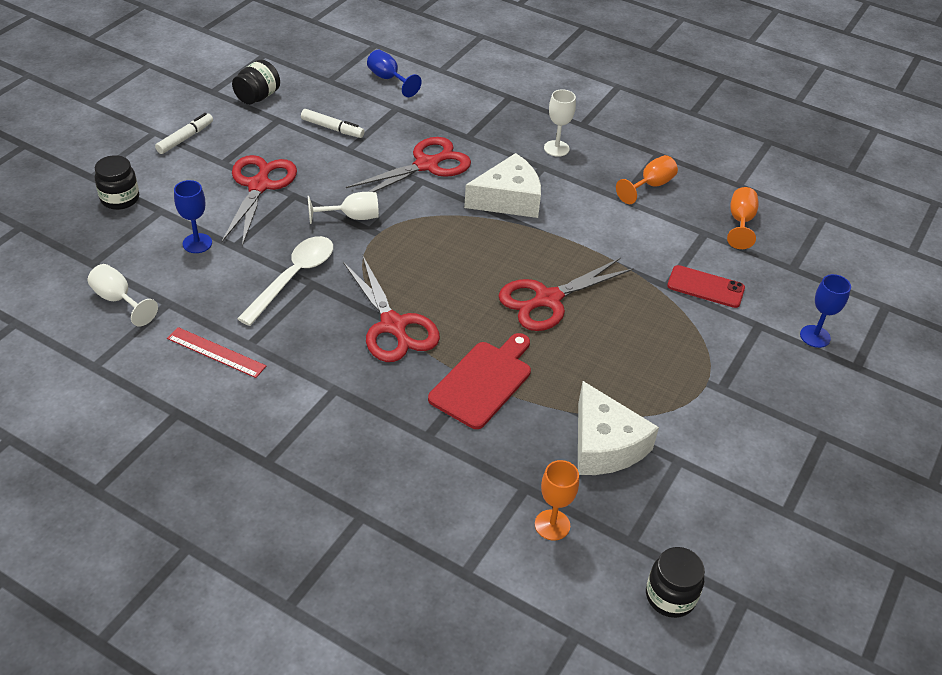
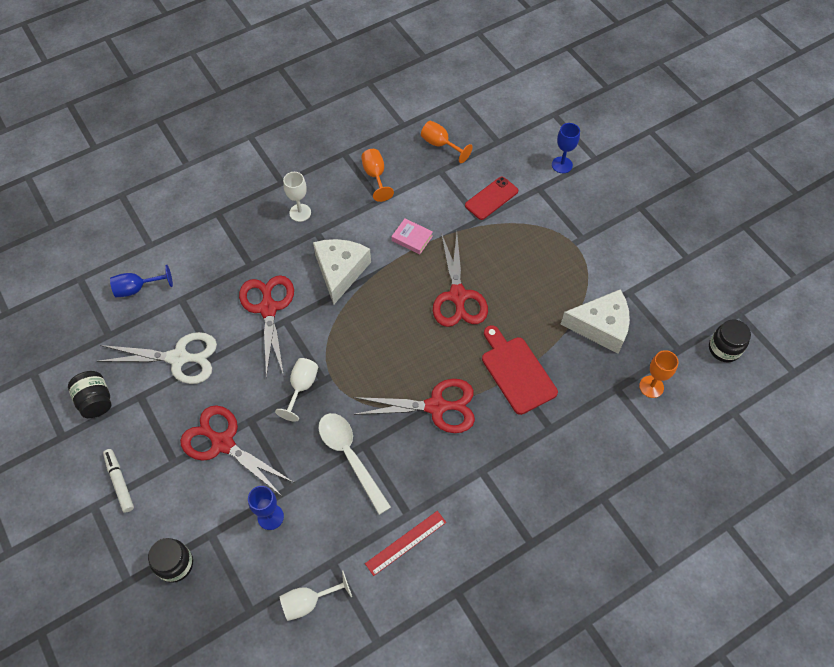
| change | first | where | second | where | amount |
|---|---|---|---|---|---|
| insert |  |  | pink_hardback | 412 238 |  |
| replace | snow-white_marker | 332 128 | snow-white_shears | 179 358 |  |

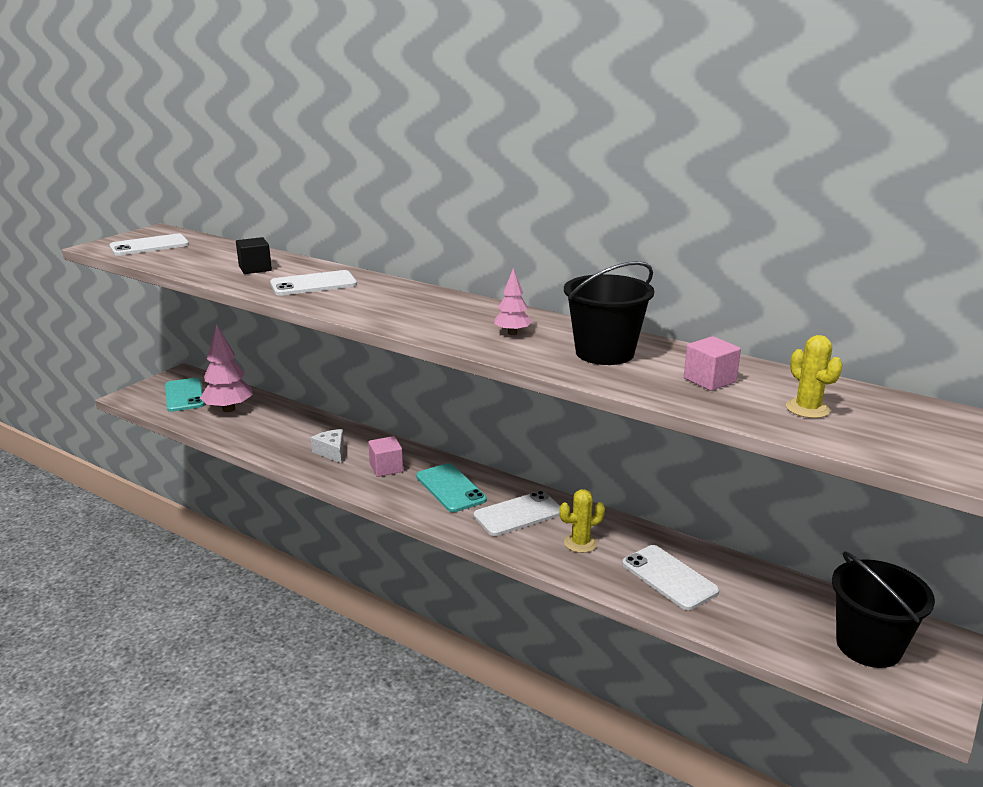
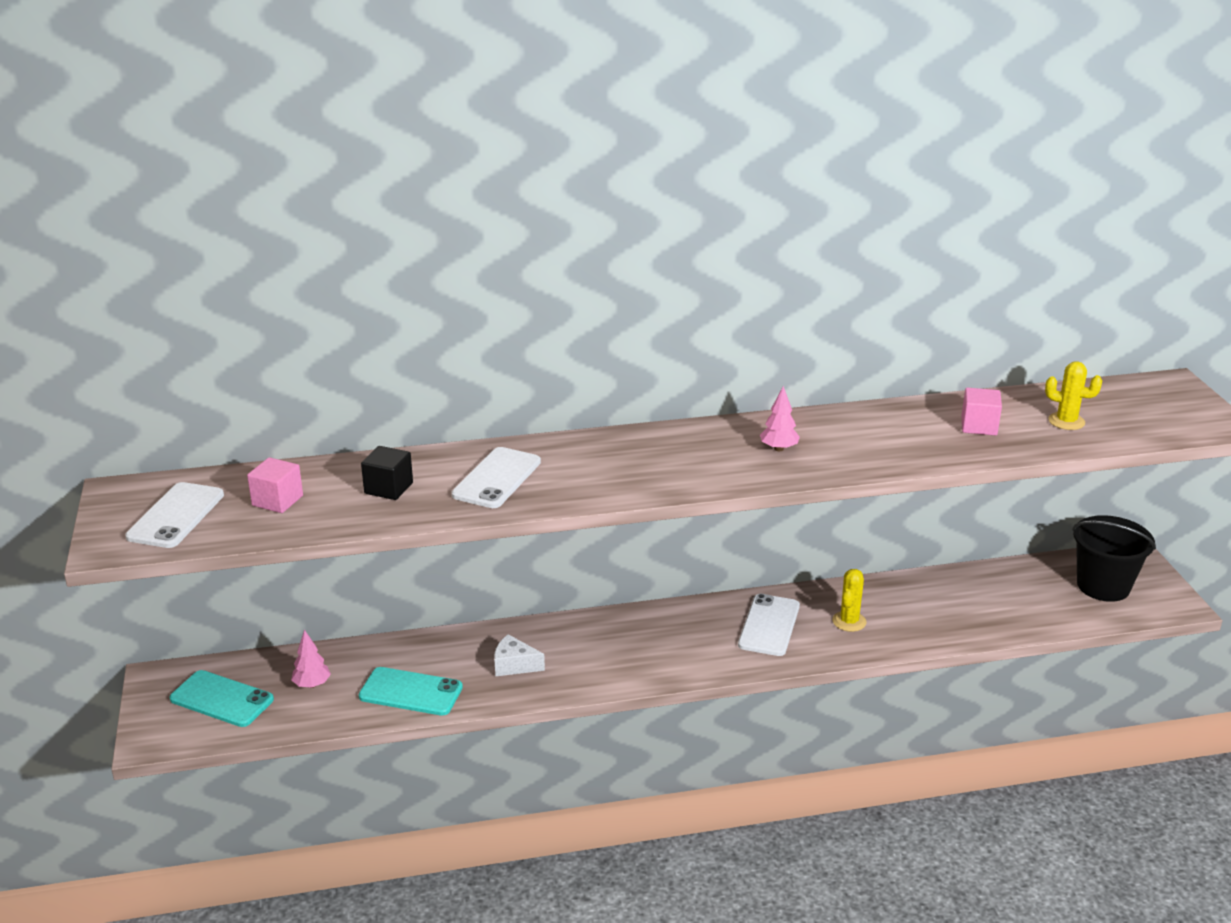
| change | first | where | second | where | amount |
|---|---|---|---|---|---|
| delete | ebony_sand_bucket | 604 353 |  |  |  |
| delete | snow-white_phone | 669 577 |  |  |  |
| move | pink_block | 386 468 |  | 277 501 |  |
| move | teal_phone | 450 488 |  | 411 692 |  |
| resize | pink_tree | 228 409 |  | 312 685 | x0.54 |

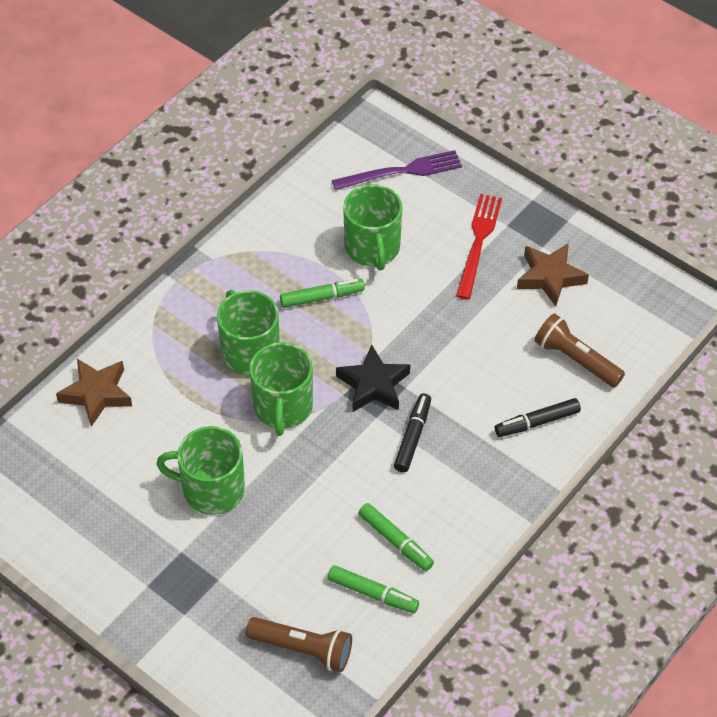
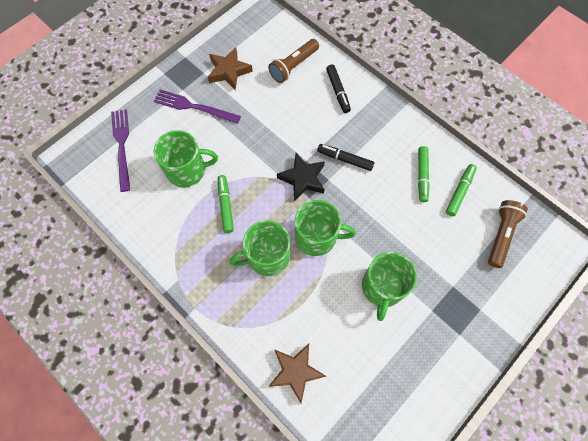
| change | first | where | second | where | amount |
|---|---|---|---|---|---|
| recolor | crimson_table_fork | 478 242 | royal_purple_table_fork | 194 107 |  |
| rotate | emerald_marker | 395 541 |  | 422 176 | 135 degrees clockwise |

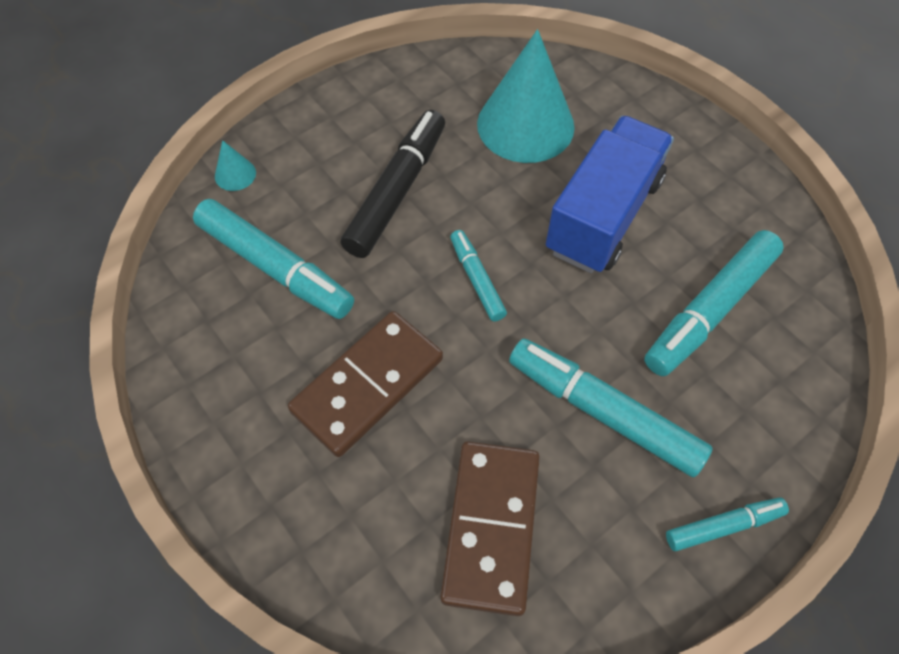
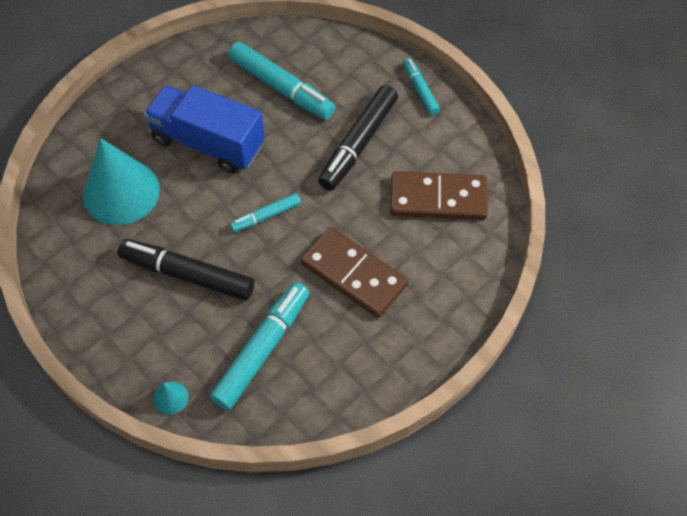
| change | first | where | second | where | amount |
|---|---|---|---|---|---|
| recolor | teal_marker | 603 412 | ebony_marker | 358 144 |  |

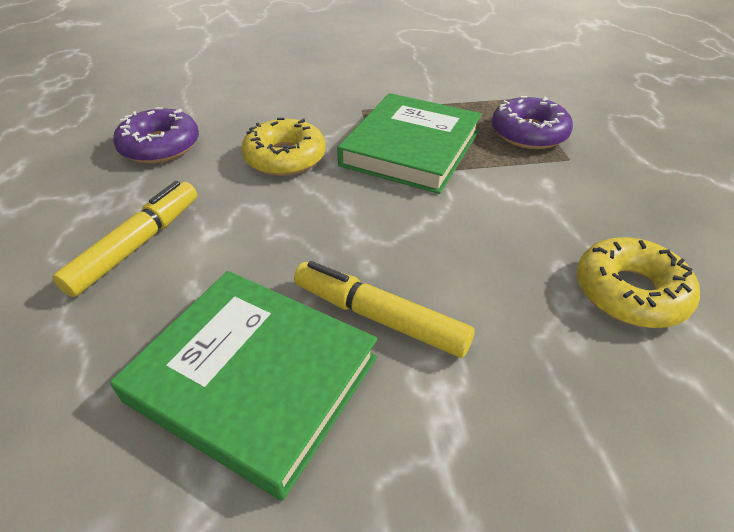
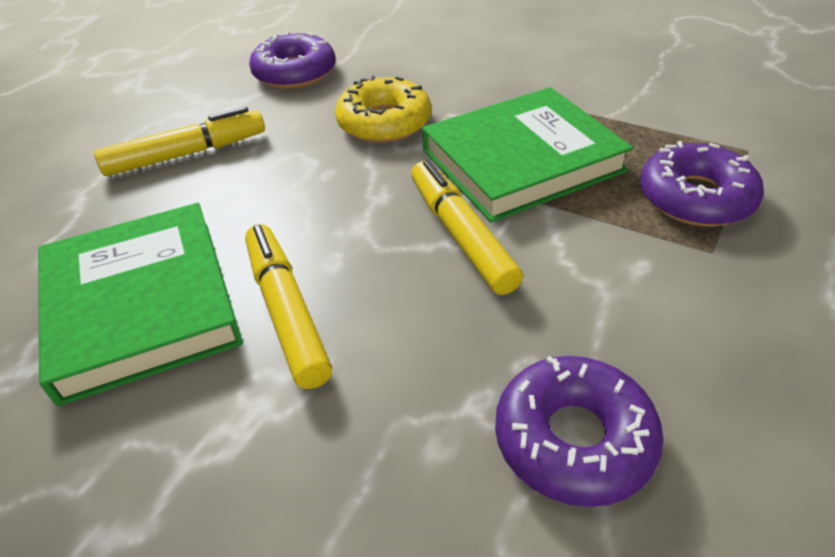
| change | first | where | second | where | amount |
|---|---|---|---|---|---|
| insert |  |  | bright_yellow_marker | 460 235 |  |
| recolor | bright_yellow_donut | 629 292 | royal_purple_donut | 574 439 |  |

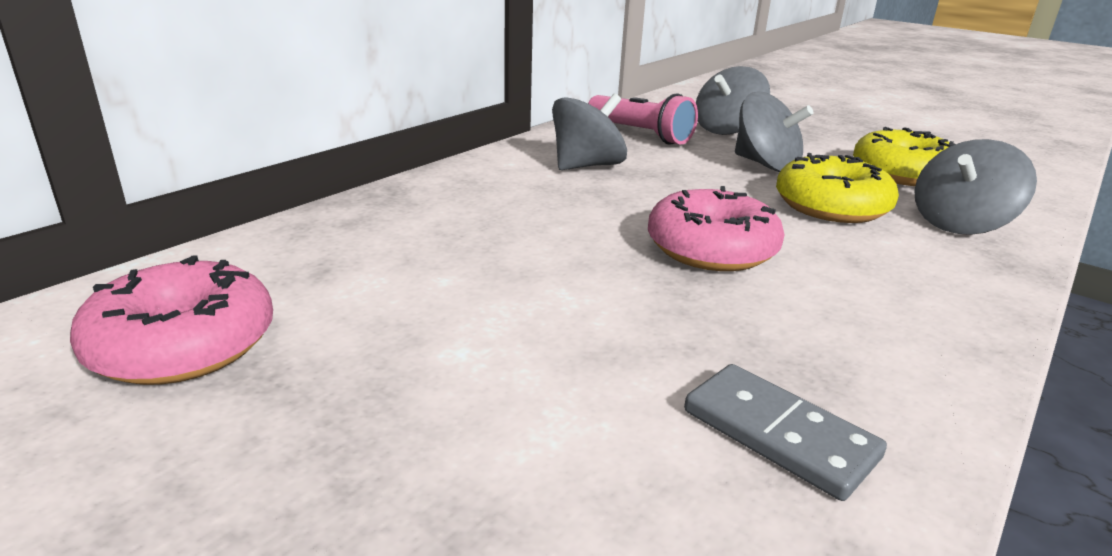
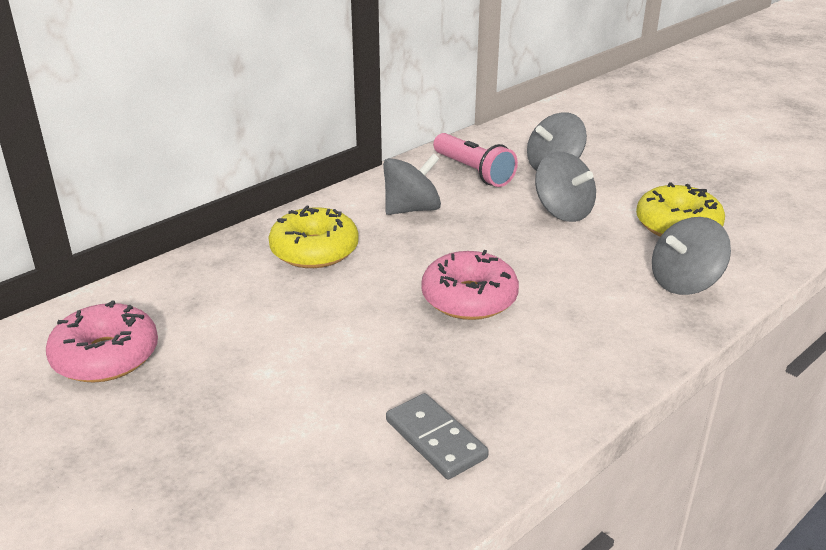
| change | first | where | second | where | amount |
|---|---|---|---|---|---|
| move | bright_yellow_donut | 831 206 |  | 314 250 |  |

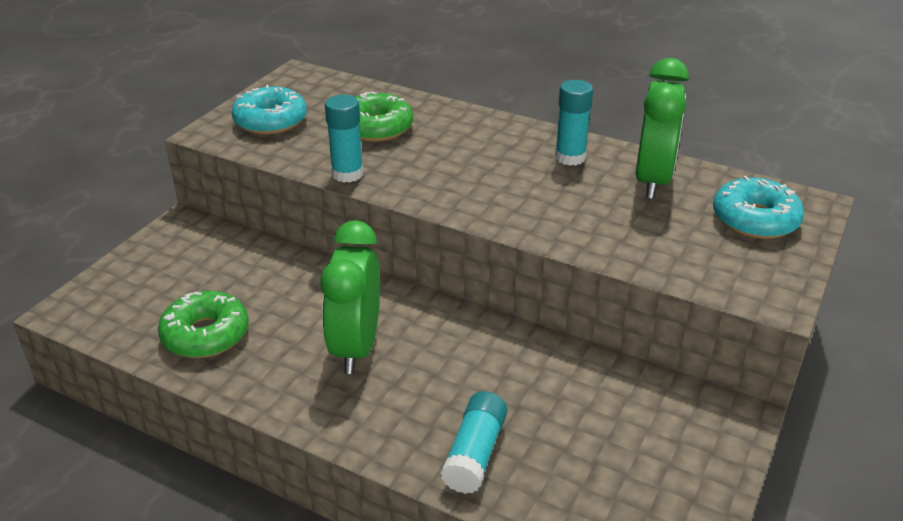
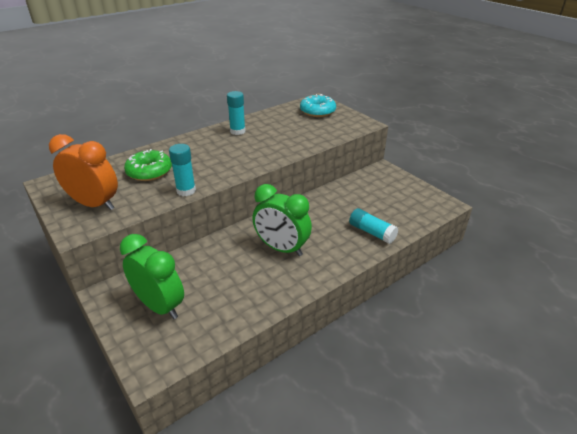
| change | first | where | second | where | amount |
|---|---|---|---|---|---|
| delete | emerald_donut | 206 335 |  |  |  |
| move | emerald_clock | 652 180 |  | 160 306 |  |
| replace | teal_donut | 270 121 | orange_clock | 94 204 |  |

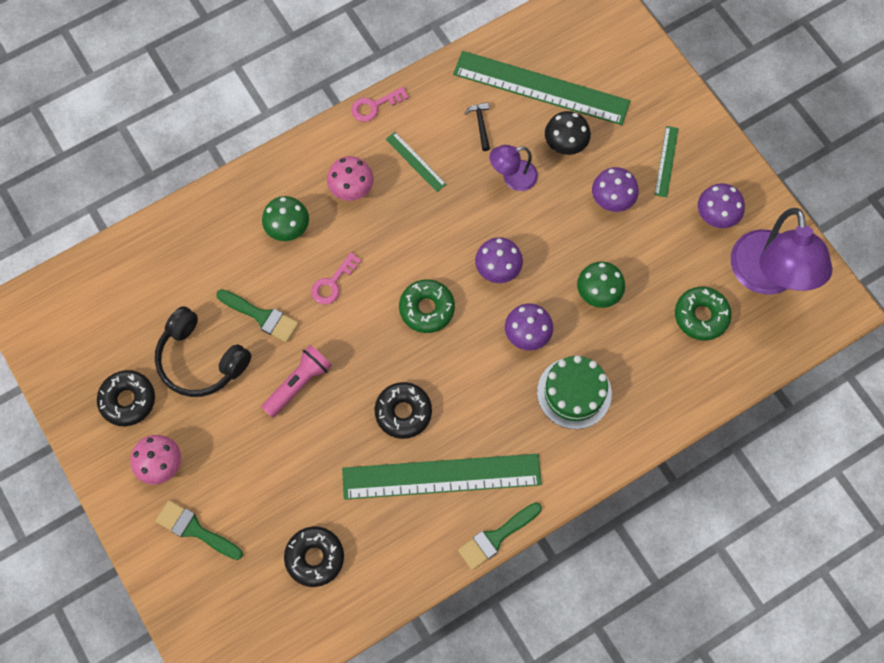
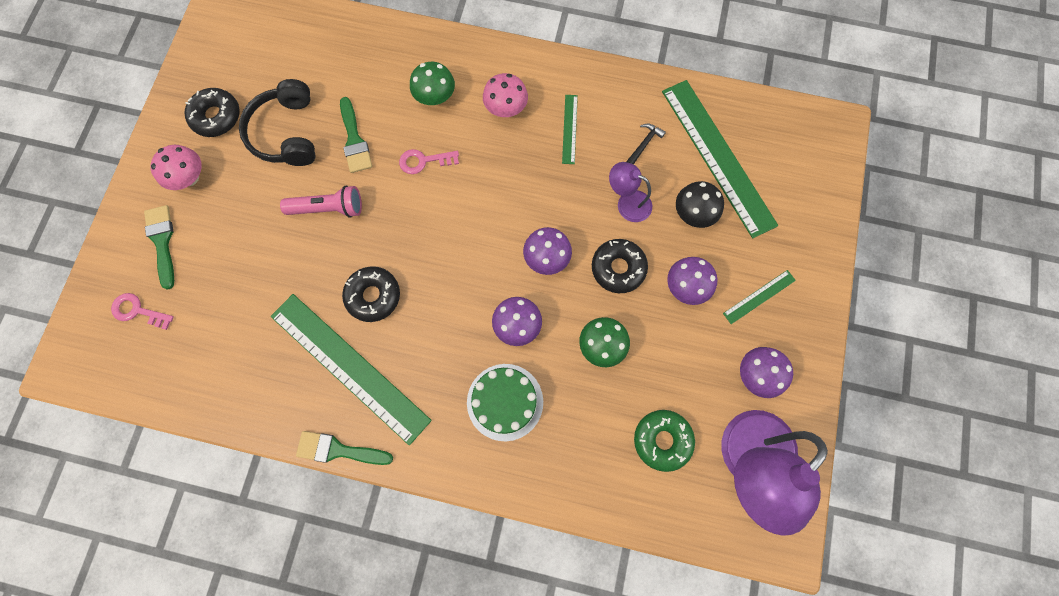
| change | first | where | second | where | amount |
|---|---|---|---|---|---|
| delete | emerald_donut | 427 309 |  |  |  |
| move | ebony_donut | 315 557 |  | 618 268 |  |
| move | pink_latchkey | 374 106 |  | 138 311 |  |

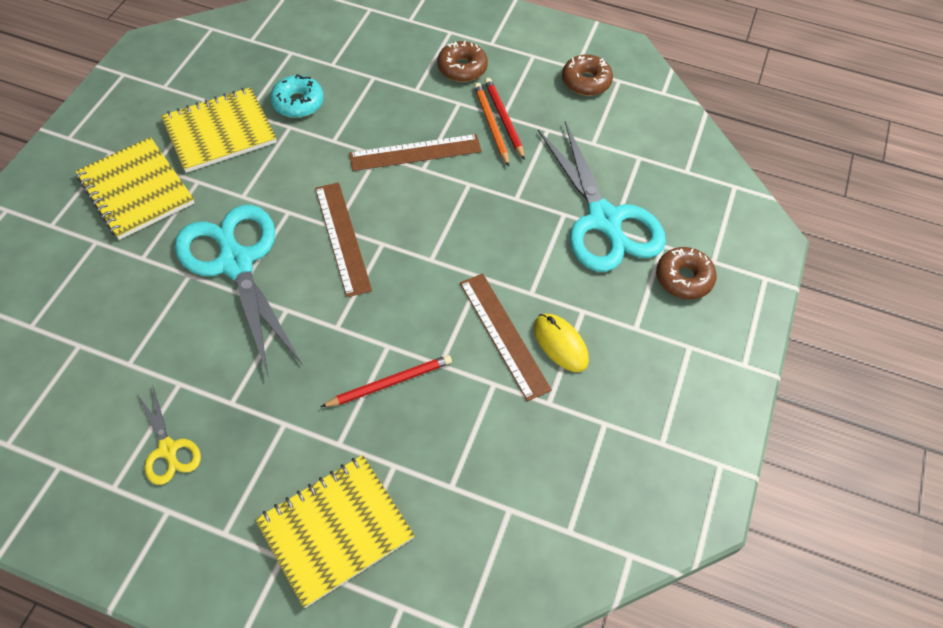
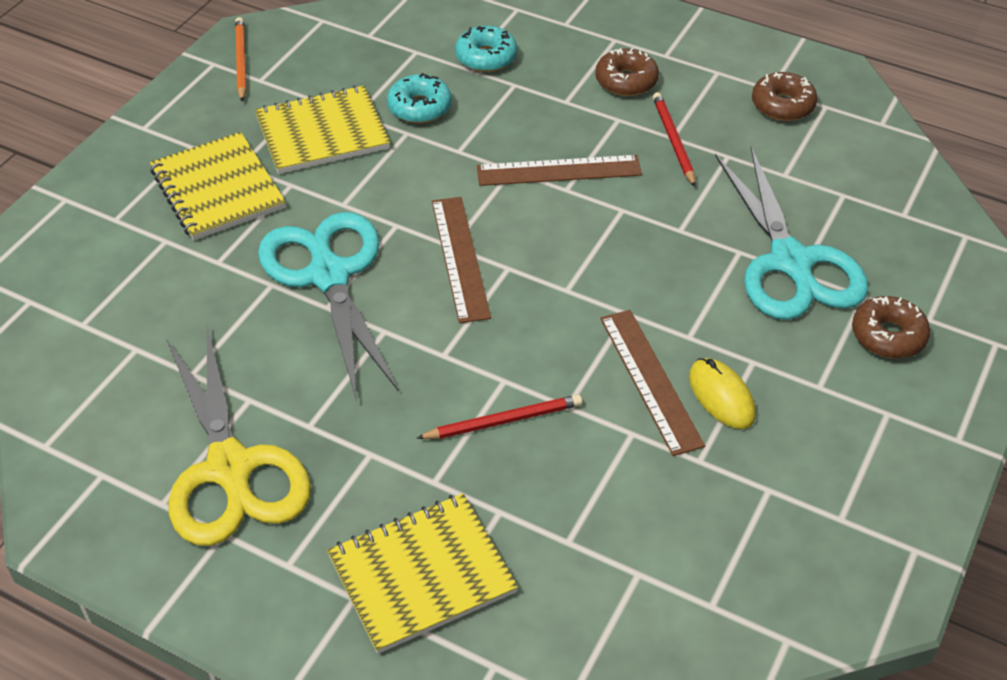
| change | first | where | second | where | amount |
|---|---|---|---|---|---|
| insert |  |  | teal_donut | 486 57 |  |
| move | orange_pencil | 491 125 |  | 241 61 |  |
| resize | bright_yellow_shears | 168 450 |  | 230 469 | x2.10 |

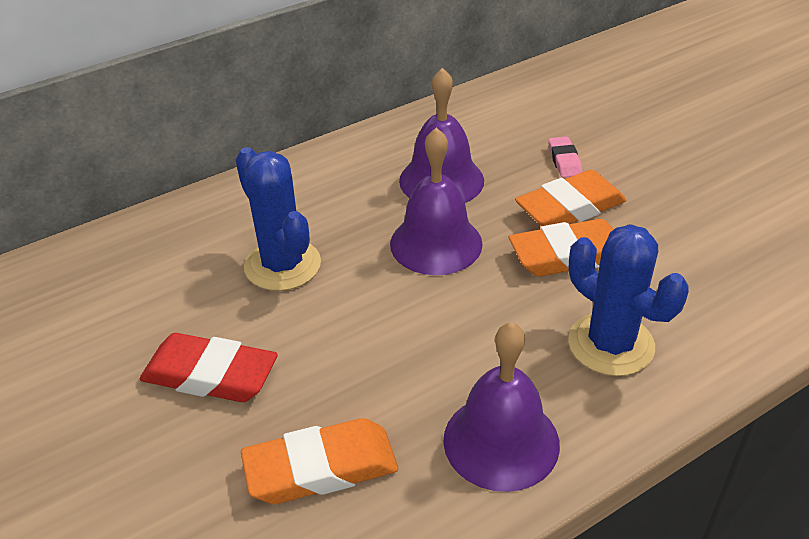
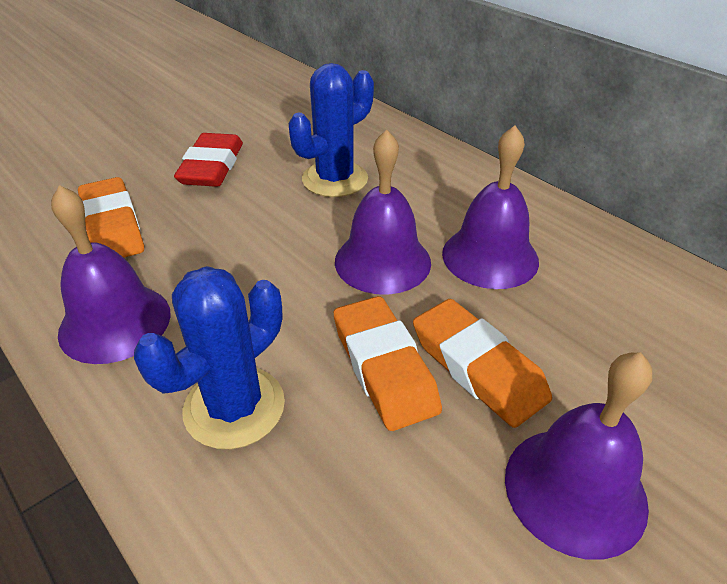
| change | first | where | second | where | amount |
|---|---|---|---|---|---|
| delete | pink_eraser | 564 161 |  |  |  |
| insert |  |  | royal_purple_hand_bell | 575 489 |  |

